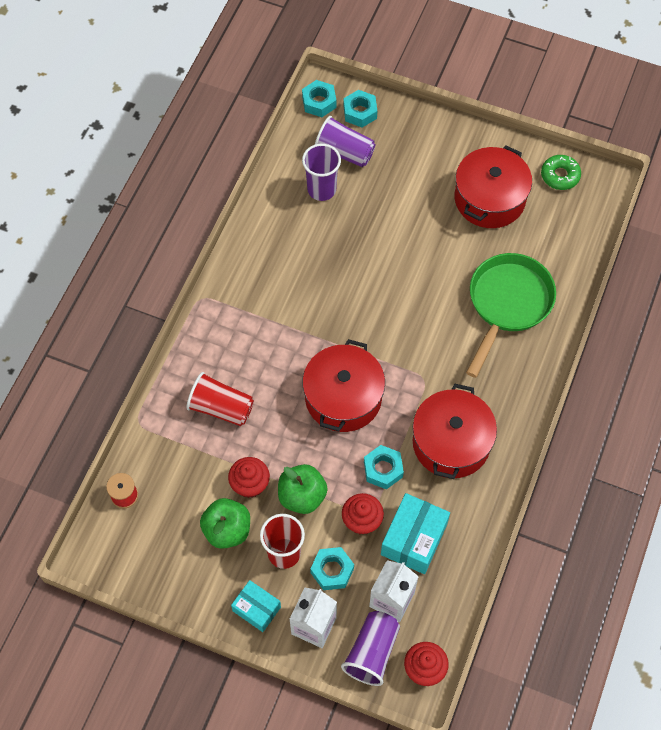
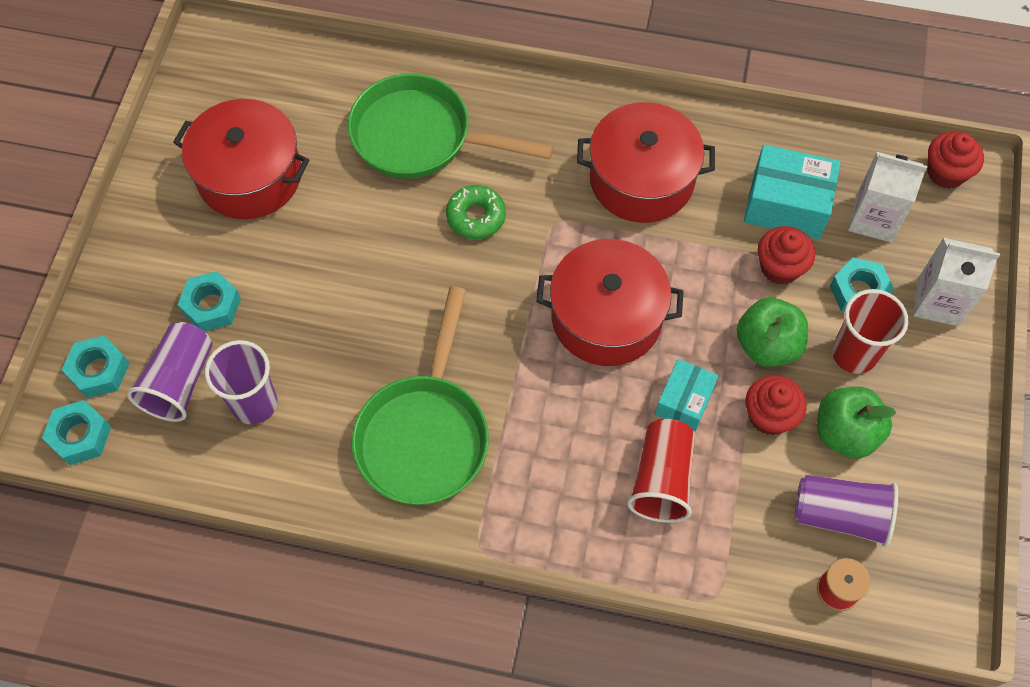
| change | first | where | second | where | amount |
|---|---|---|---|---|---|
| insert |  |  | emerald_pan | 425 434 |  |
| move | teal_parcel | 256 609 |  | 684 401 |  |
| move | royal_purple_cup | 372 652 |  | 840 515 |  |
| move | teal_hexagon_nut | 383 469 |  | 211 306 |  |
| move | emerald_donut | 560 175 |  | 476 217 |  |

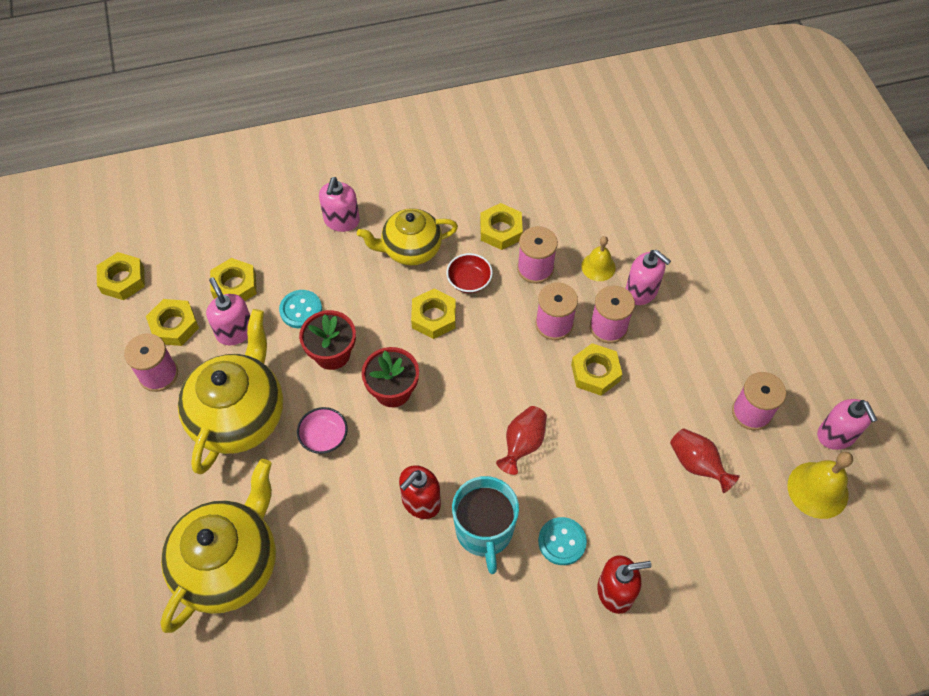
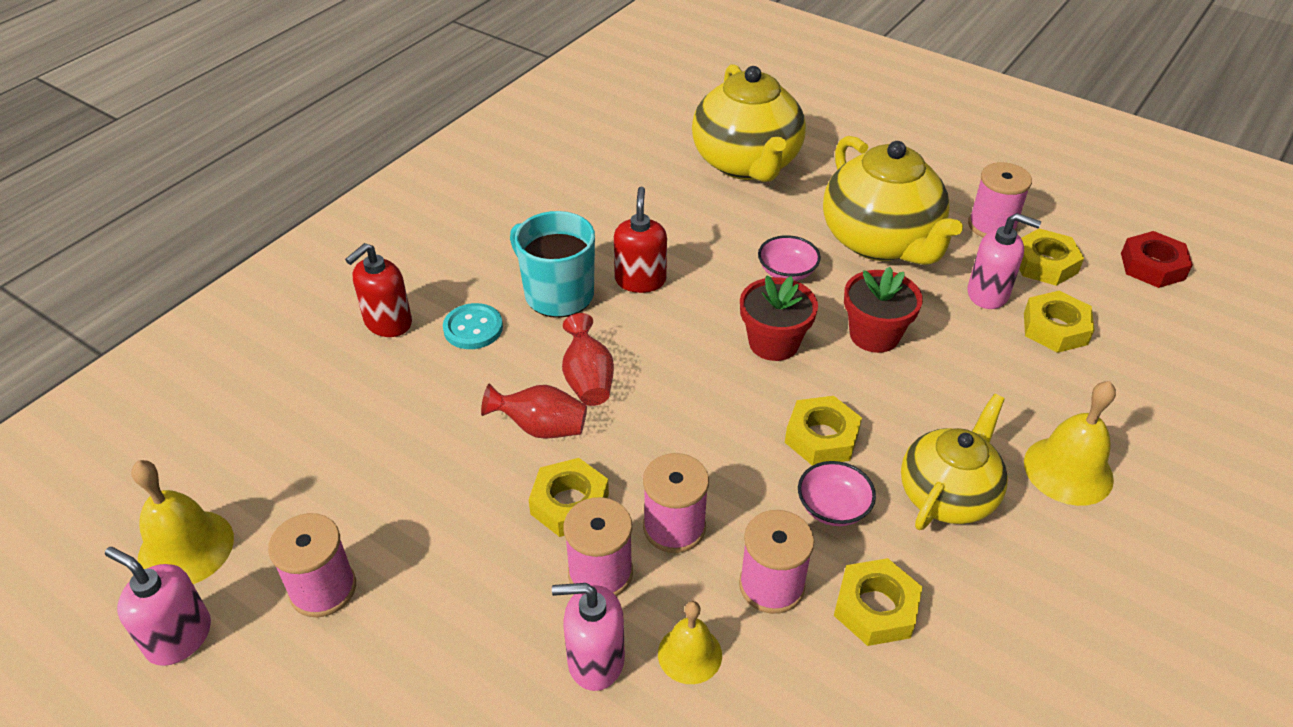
| change | first | where | second | where | amount |
|---|---|---|---|---|---|
| delete | teal_shirt_button | 301 310 |  |  |  |
| move | crimson_flower_vase | 697 465 |  | 541 428 |  |
| replace | pink_soap_dispenser | 341 221 | bright_yellow_hand_bell | 1068 470 |  |
| recolor | bright_yellow_hexagon_nut | 123 280 | crimson_hexagon_nut | 1152 266 |  |
| recolor | crimson_bowl | 469 281 | pink_bowl | 833 507 |  |

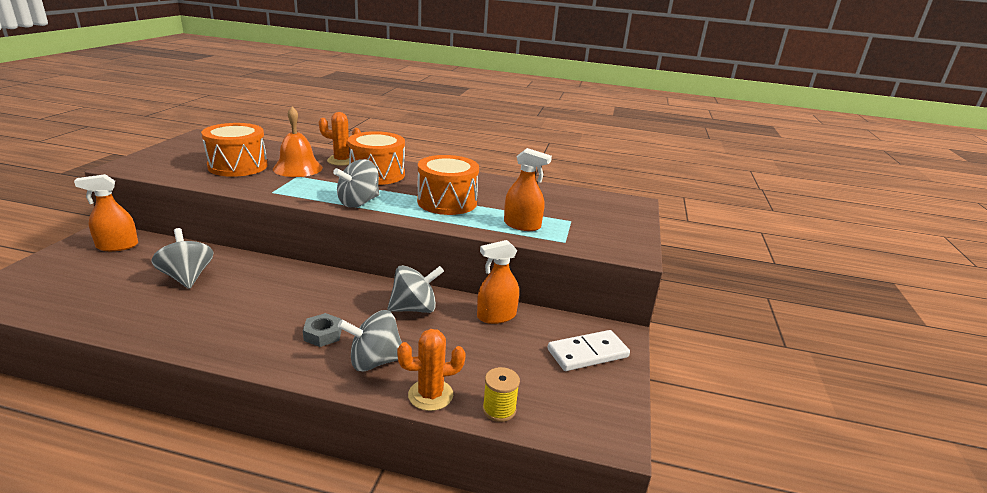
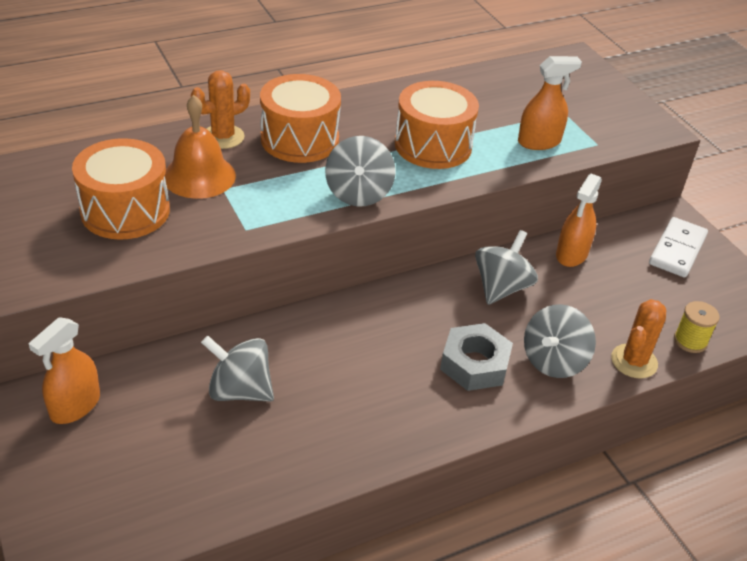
| change | first | where | second | where | amount |
|---|---|---|---|---|---|
| resize | ash-grey_hexagon_nut | 323 334 |  | 474 364 | x1.57 |

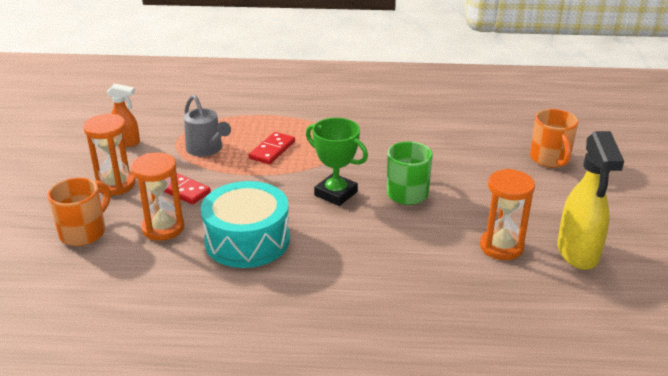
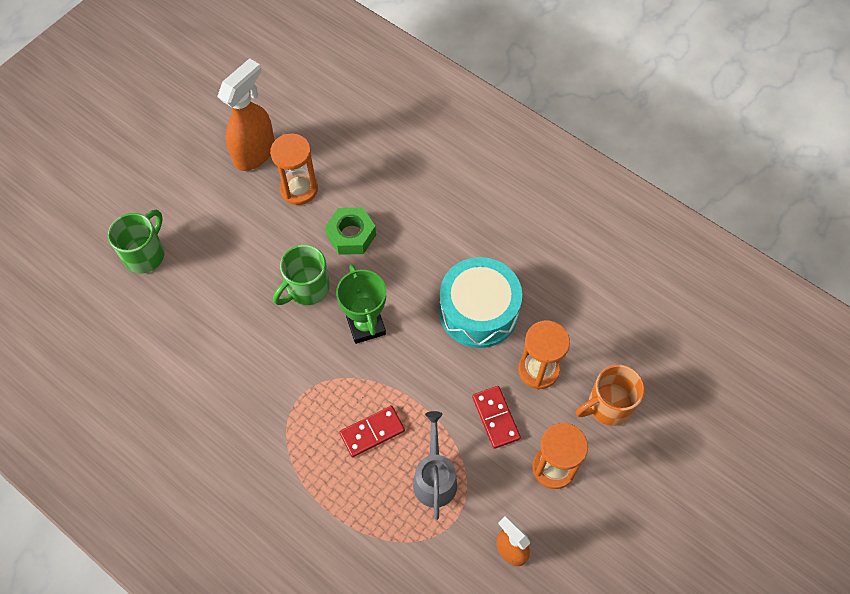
| change | first | where | second | where | amount |
|---|---|---|---|---|---|
| insert |  |  | emerald_hexagon_nut | 351 235 |  |
| recolor | orange_tea_mug | 550 159 | emerald_tea_mug | 145 254 |  |
| recolor | bright_yellow_spray_cleaner | 578 253 | orange_spray_cleaner | 255 153 |  |

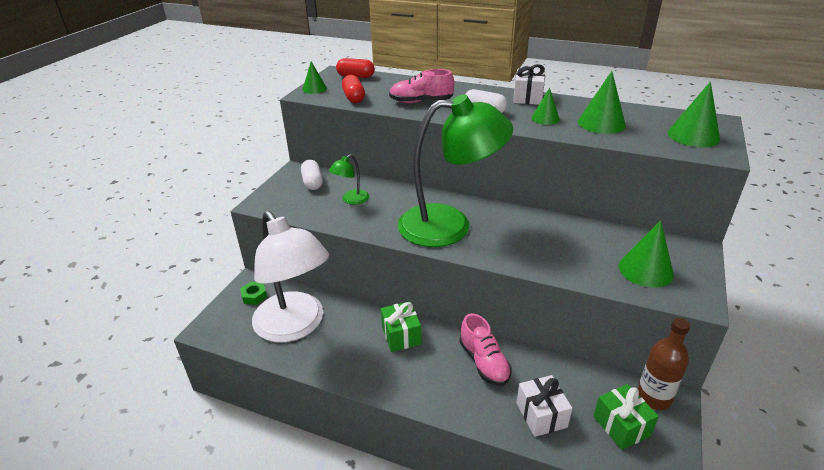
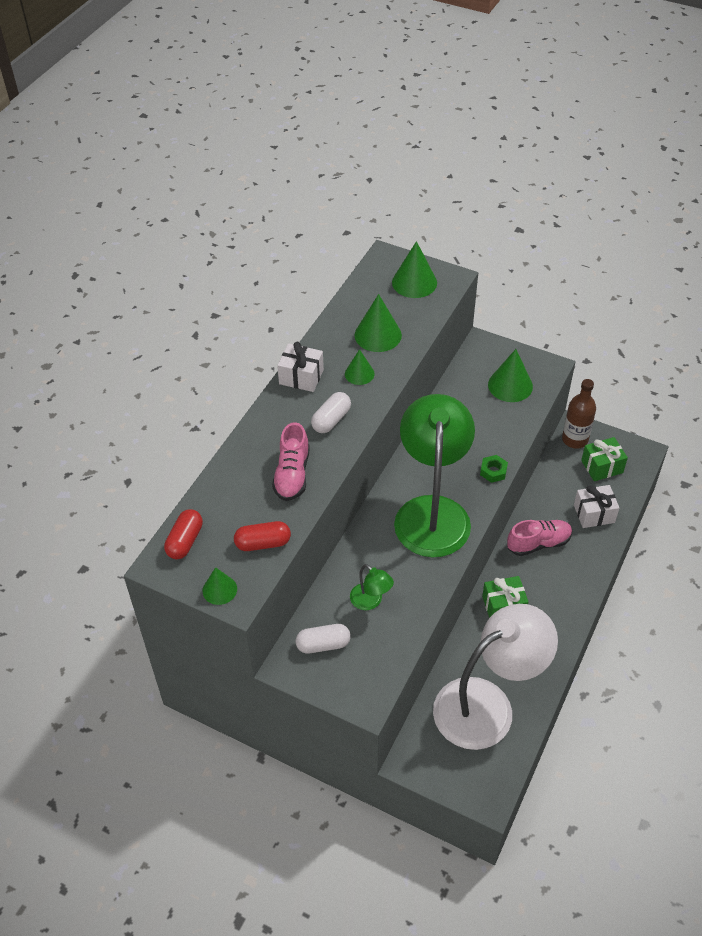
| change | first | where | second | where | amount |
|---|---|---|---|---|---|
| move | emerald_hexagon_nut | 254 296 |  | 493 471 |  |

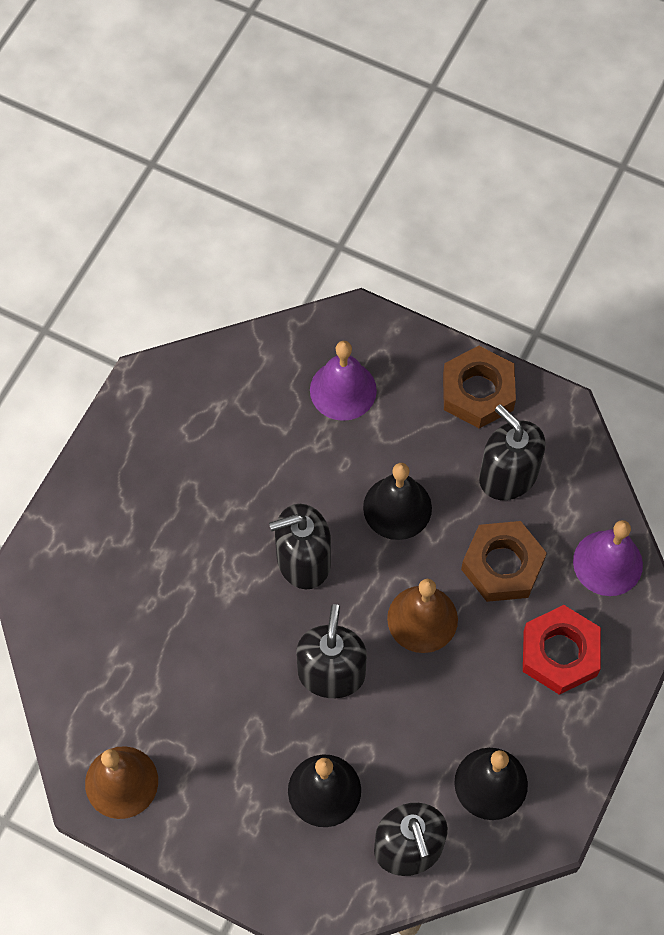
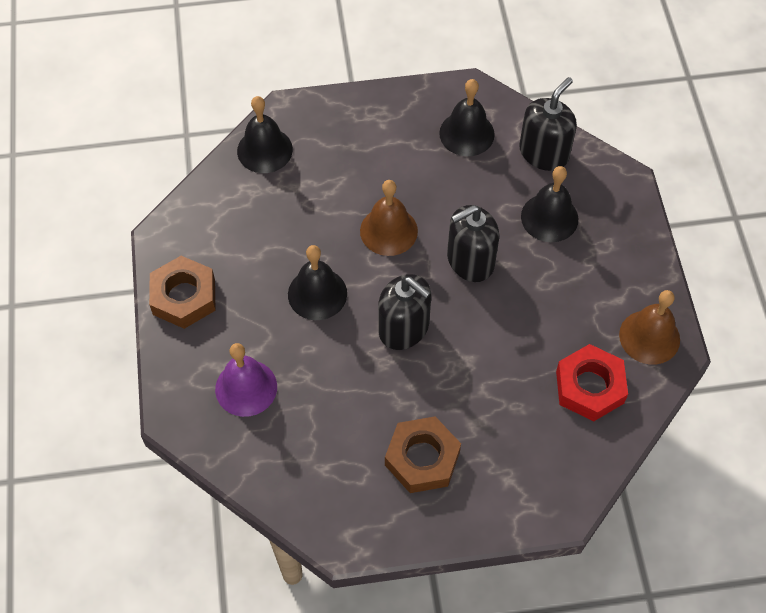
| change | first | where | second | where | amount |
|---|---|---|---|---|---|
| delete | ebony_soap_dispenser | 508 475 |  |  |  |
| move | dark_brown_hexagon_nut | 502 565 |  | 422 458 |  |
| move | crimson_hexagon_nut | 559 653 |  | 589 387 |  |
| recolor | royal_purple_hand_bell | 607 563 | ebony_hand_bell | 264 150 |  |

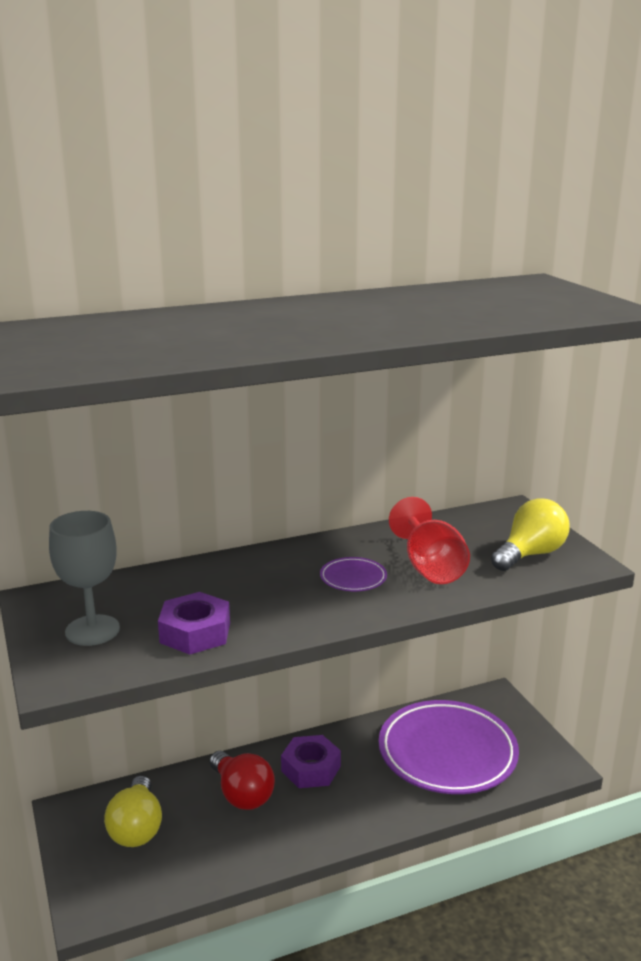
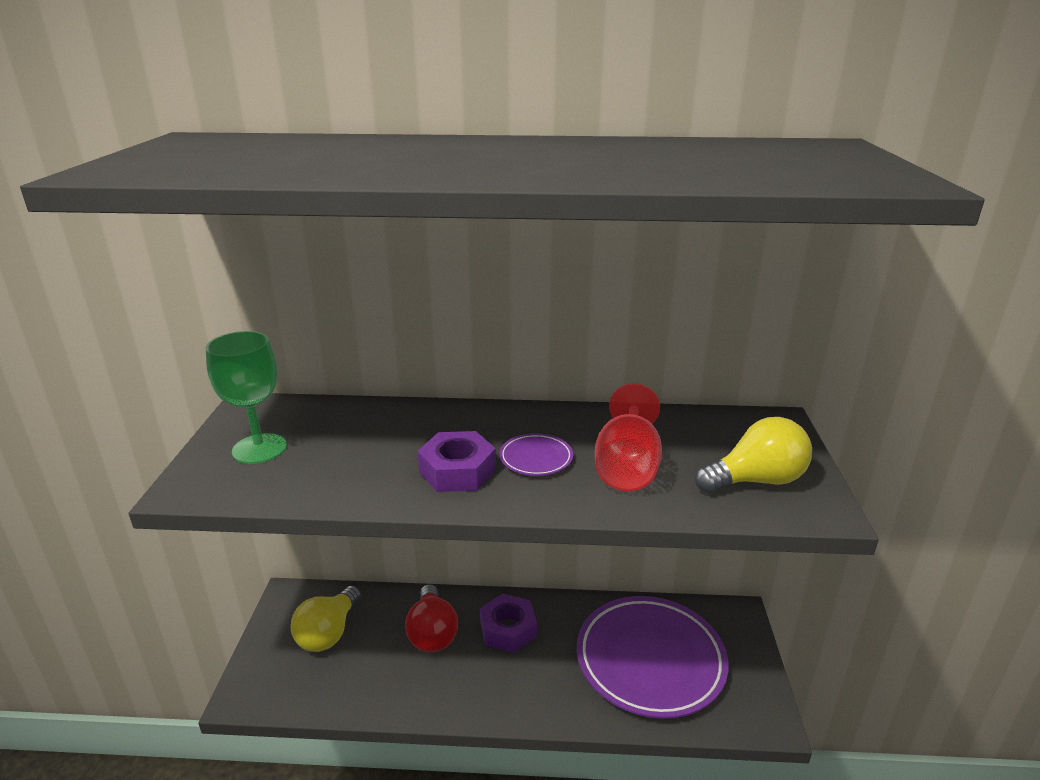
| change | first | where | second | where | amount |
|---|---|---|---|---|---|
| move | royal_purple_hexagon_nut | 195 632 |  | 457 471 |  |
| recolor | ash-grey_goblet | 92 630 | emerald_goblet | 259 449 |  |

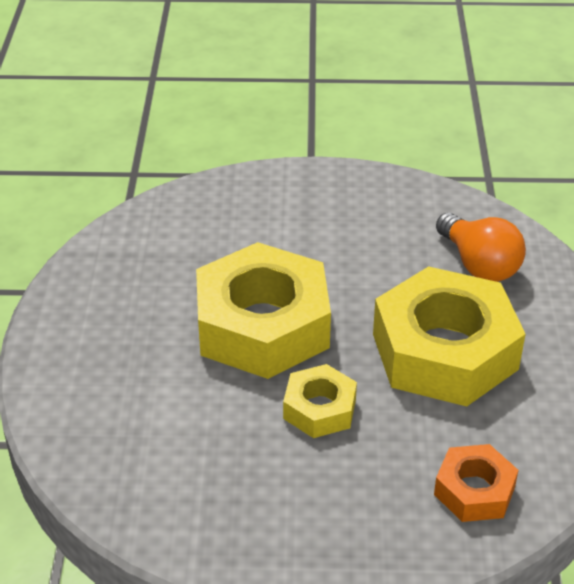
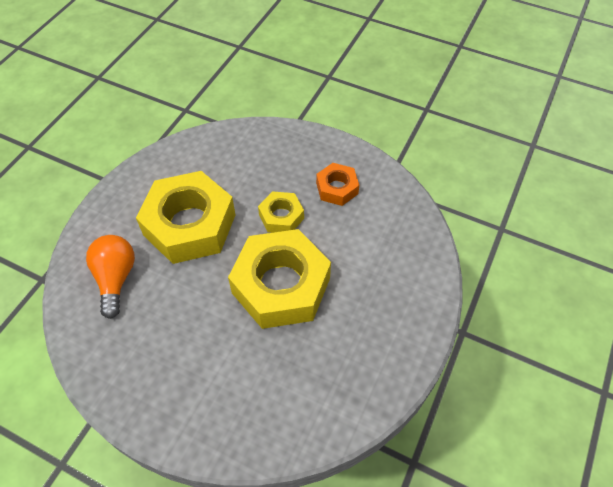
| change | first | where | second | where | amount |
|---|---|---|---|---|---|
| move | orange_hexagon_nut | 474 490 |  | 337 188 |  |

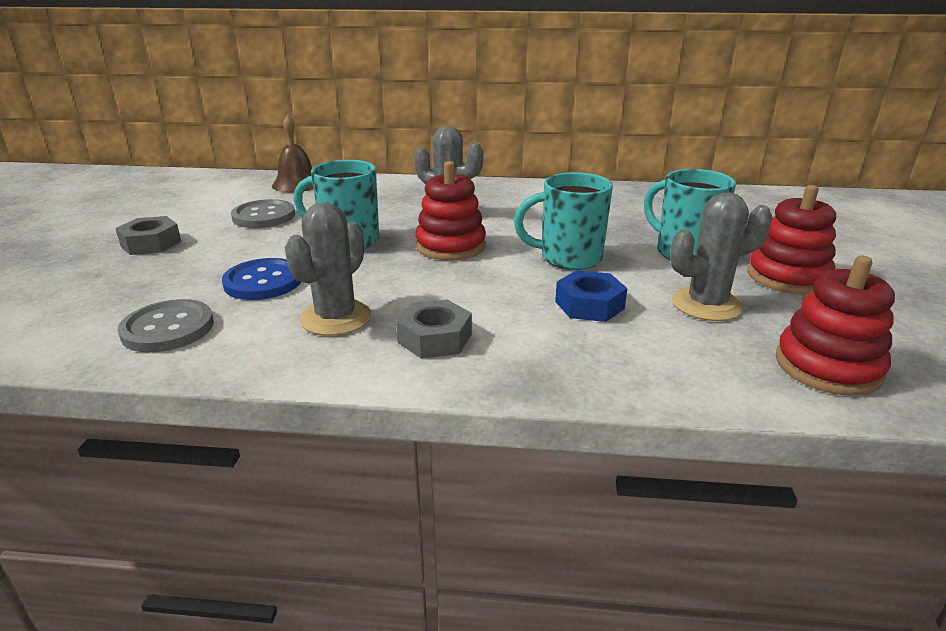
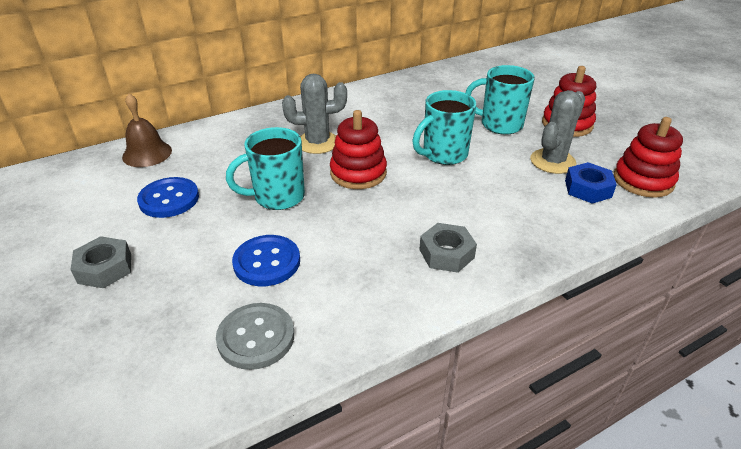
| change | first | where | second | where | amount |
|---|---|---|---|---|---|
| delete | ash-grey_prickly_plant | 336 318 |  |  |  |
| move | royal_blue_hexagon_nut | 589 305 |  | 588 189 |  |
| recolor | ash-grey_shirt_button | 264 216 | royal_blue_shirt_button | 169 199 |  |

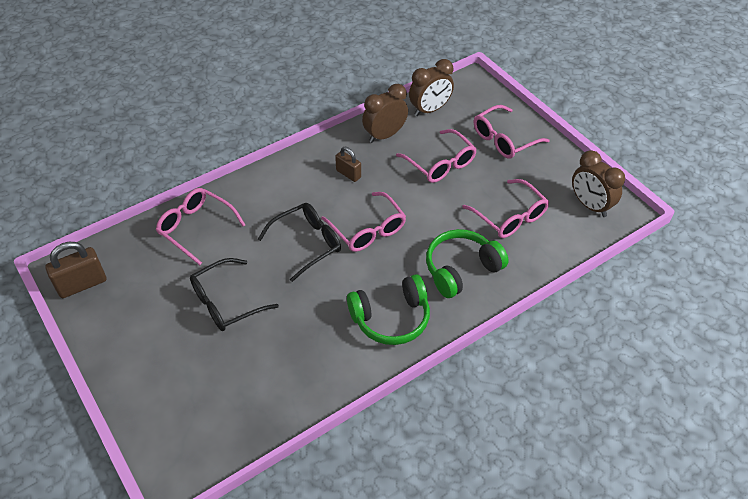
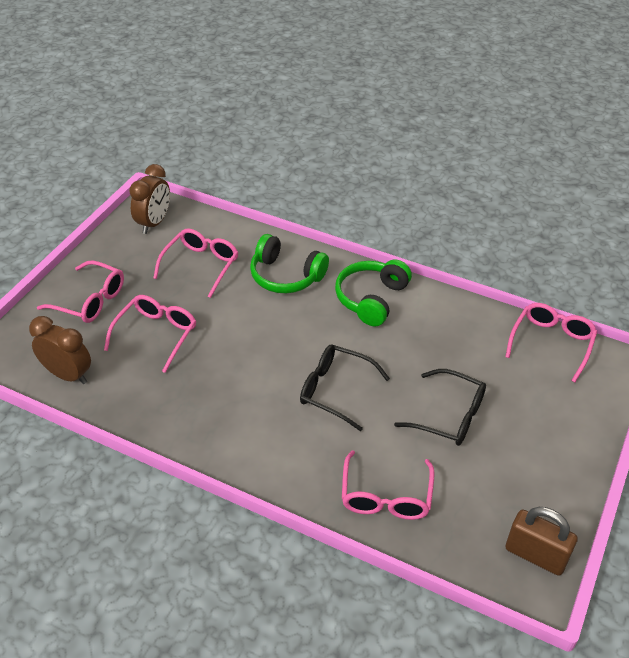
| change | first | where | second | where | amount |
|---|---|---|---|---|---|
| delete | dark_brown_lock | 348 174 |  |  |  |
| delete | dark_brown_clock | 384 135 |  |  |  |
| move | pink_glasses | 368 230 |  | 551 343 |  |
| rotate | emerald_over-ear_headphones | 391 318 |  | 371 299 | 105 degrees counterclockwise |

